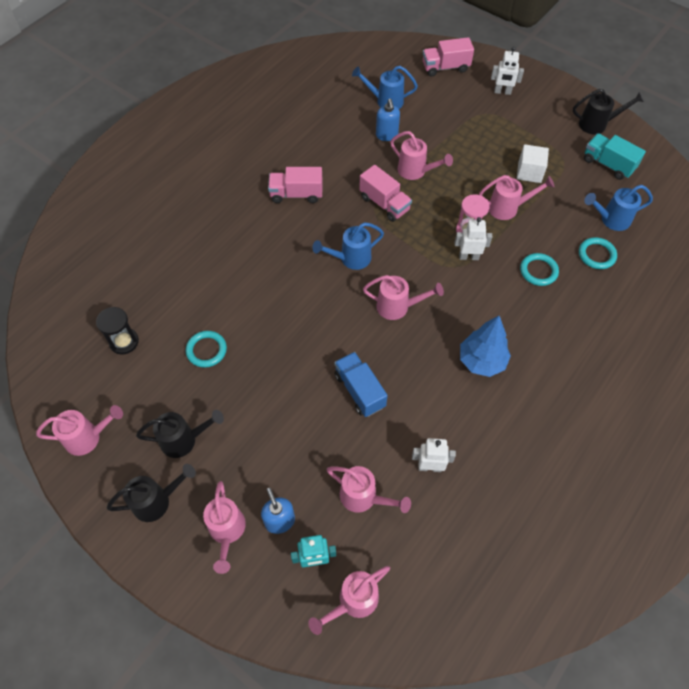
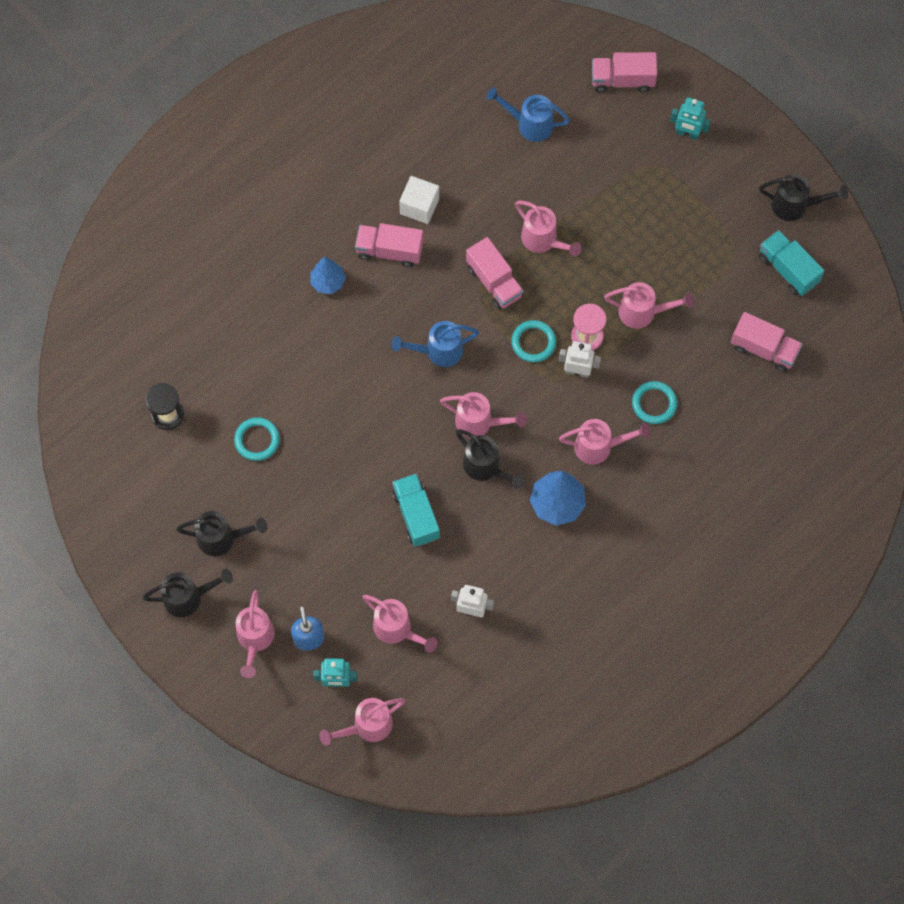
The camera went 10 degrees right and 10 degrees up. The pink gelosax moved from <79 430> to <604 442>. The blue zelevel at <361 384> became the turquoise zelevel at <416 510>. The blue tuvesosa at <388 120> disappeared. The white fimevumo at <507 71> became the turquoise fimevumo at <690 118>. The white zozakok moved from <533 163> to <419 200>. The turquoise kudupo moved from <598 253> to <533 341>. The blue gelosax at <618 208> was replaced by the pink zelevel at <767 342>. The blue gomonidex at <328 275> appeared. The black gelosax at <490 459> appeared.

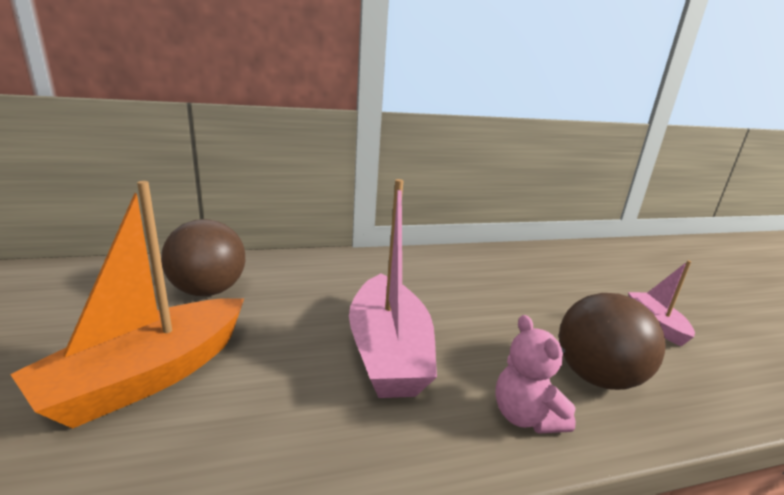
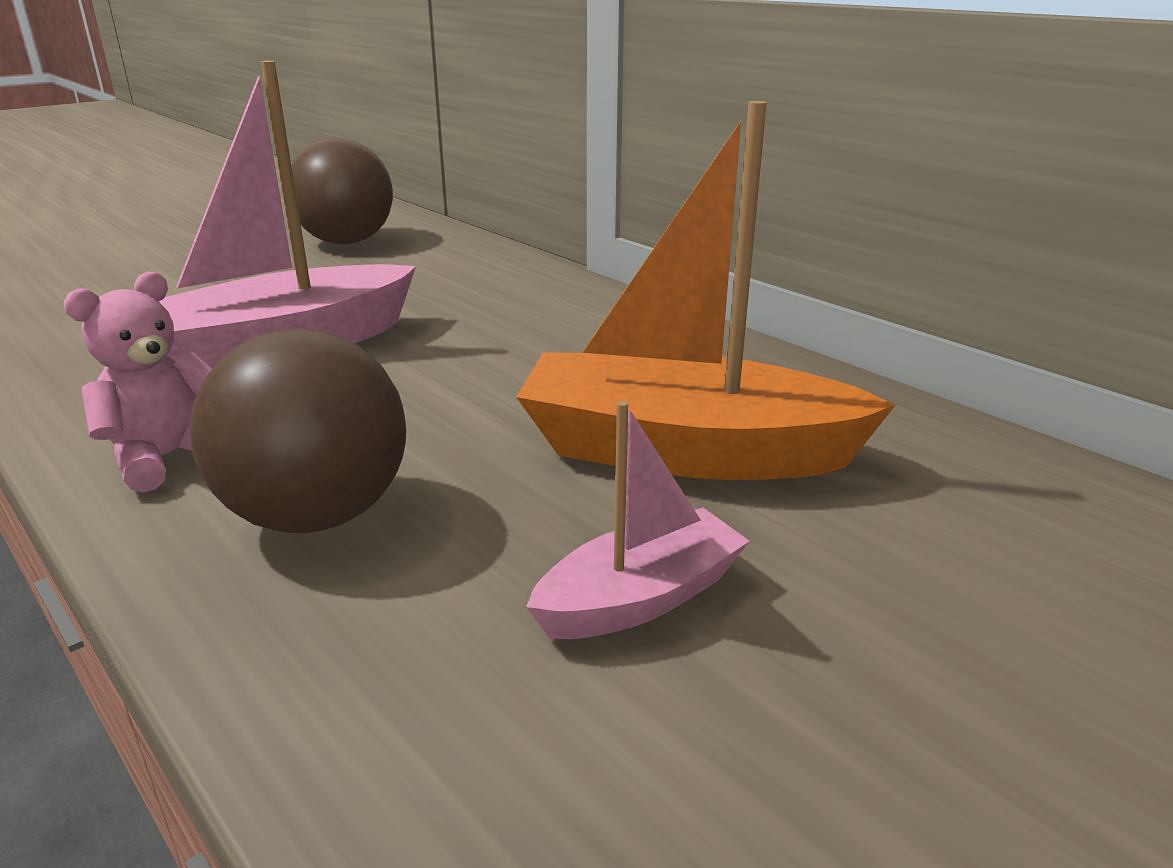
The camera went 65 degrees right and 5 degrees up. The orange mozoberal moved from <127 305> to <705 290>.

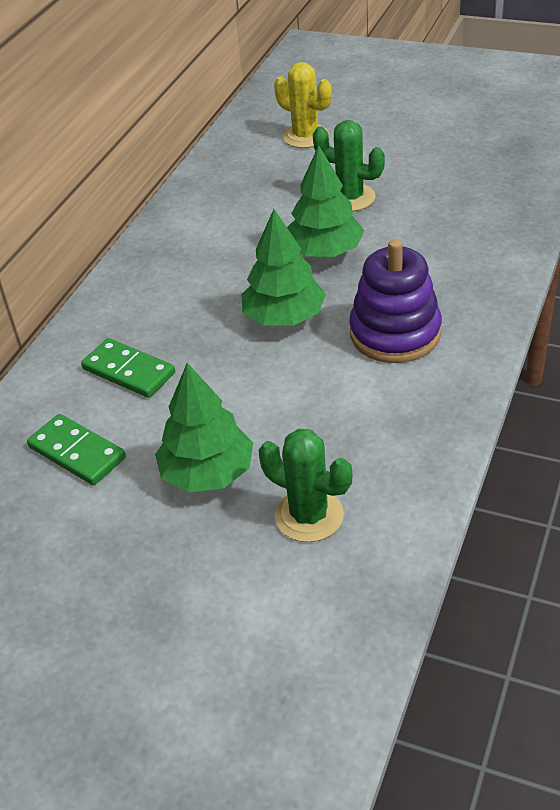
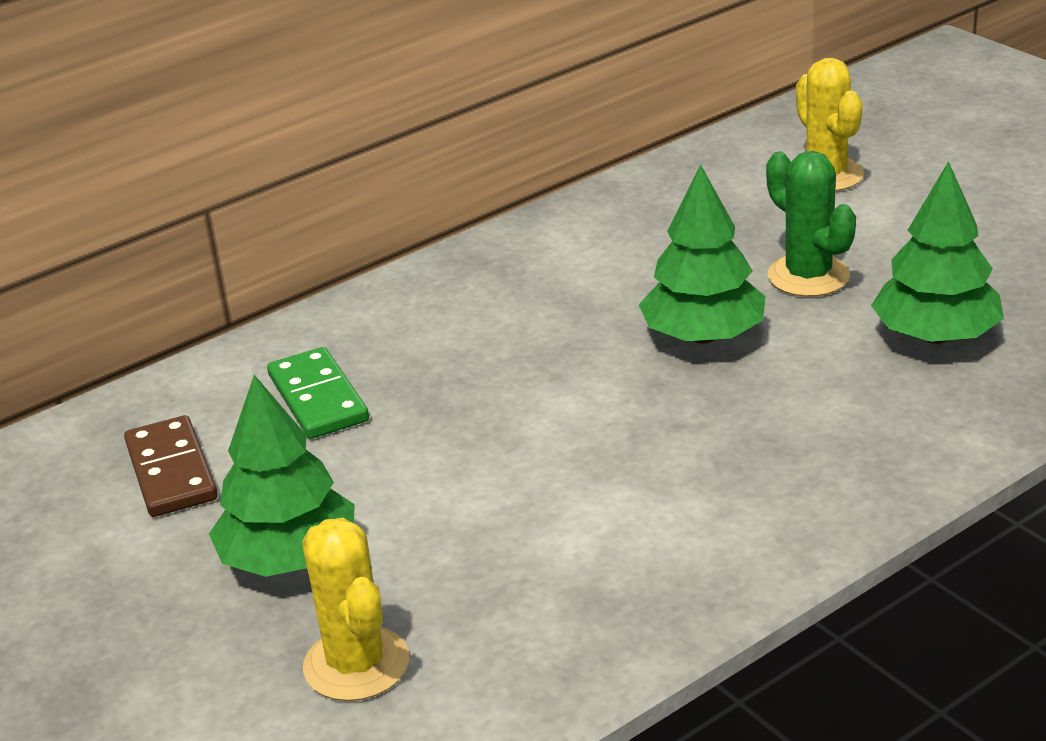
The camera went 30 degrees right and 10 degrees down. The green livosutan at <76 449> became the brown livosutan at <171 466>. The green gomonidex moved from <283 267> to <937 252>. The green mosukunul at <305 485> became the yellow mosukunul at <355 609>. The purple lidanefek at <395 301> disappeared.

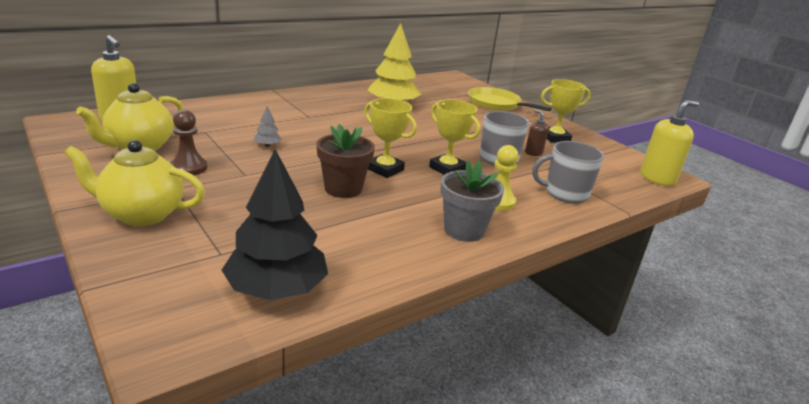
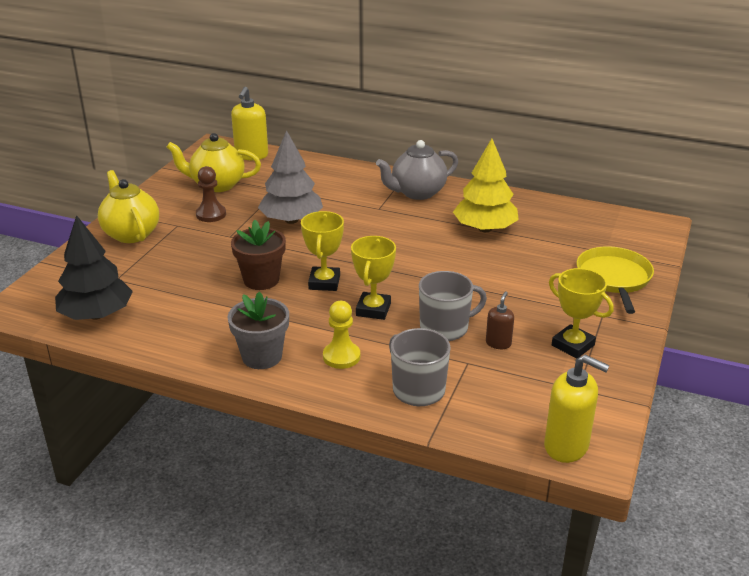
The camera went 60 degrees right and 5 degrees up. The grey gomonidex at <268 127> changed to 2.41 times the size. The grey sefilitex at <417 170> appeared.

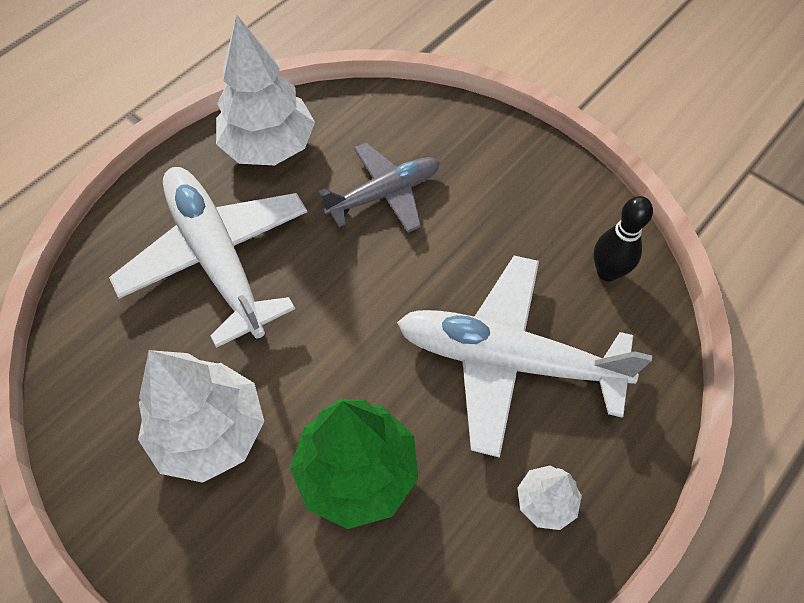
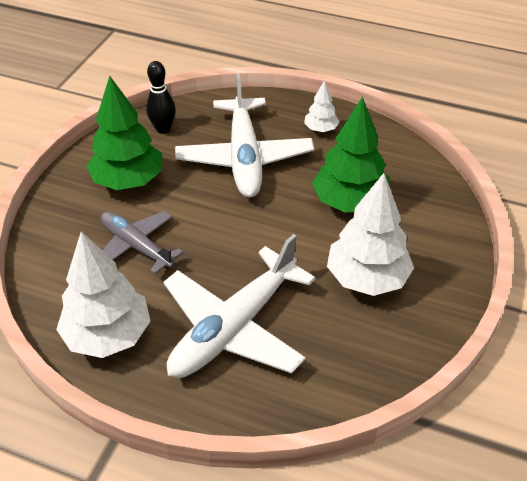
The camera went 110 degrees left and 15 degrees down. The green gomonidex at <124 133> appeared.

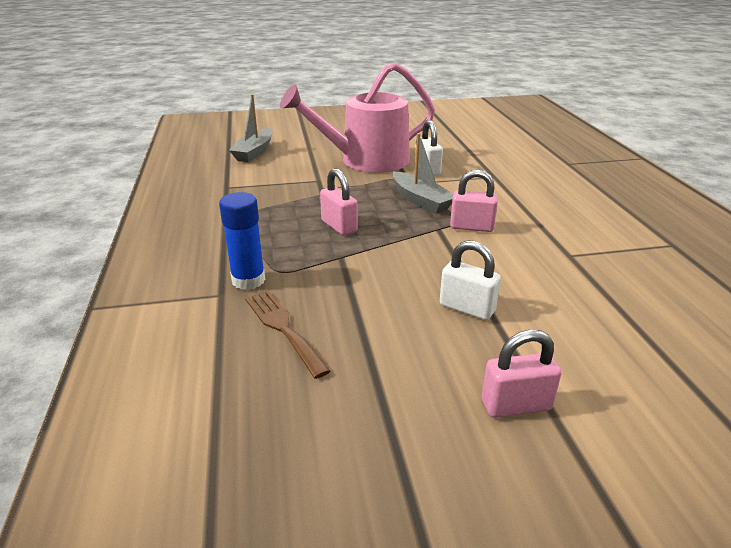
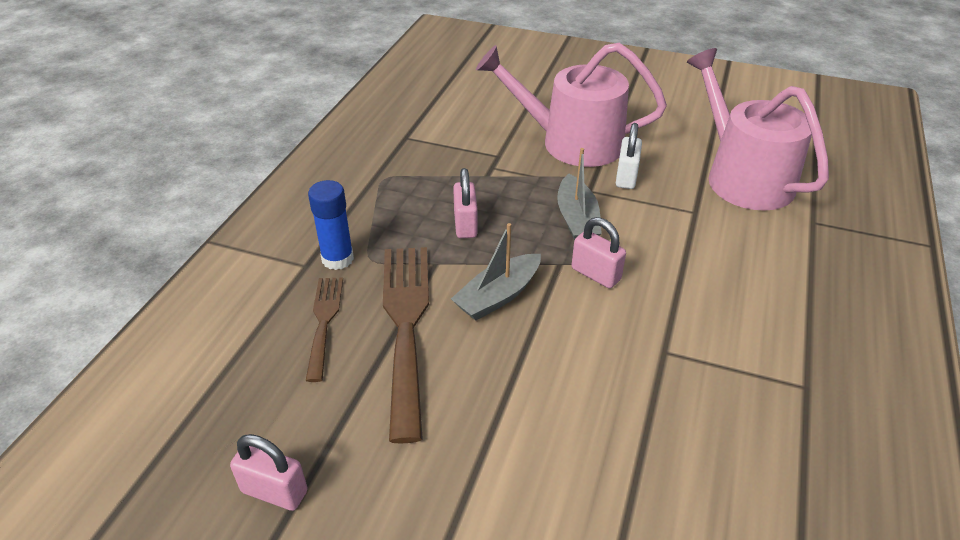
The camera went 30 degrees right and 10 degrees up. The grey mozoberal moved from <251 128> to <496 271>. The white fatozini at <470 280> disappeared. The pink fatozini moved from <521 374> to <269 472>. The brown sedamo at <406 345> appeared. The pink gelosax at <758 129> appeared.

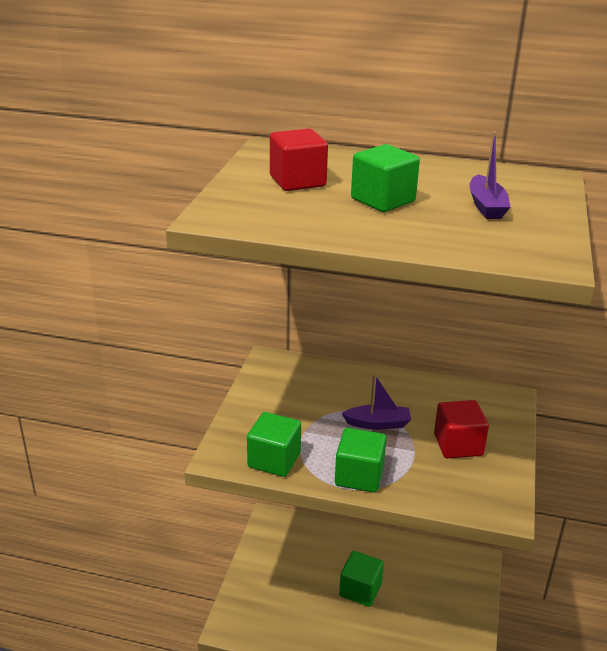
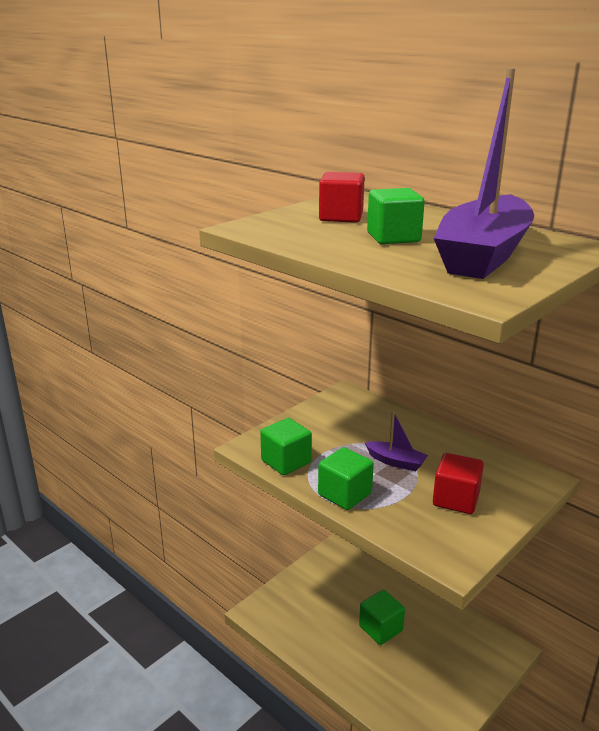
The camera went 30 degrees right and 5 degrees down. The purple mozoberal at <489 175> changed to 2.38 times the size.

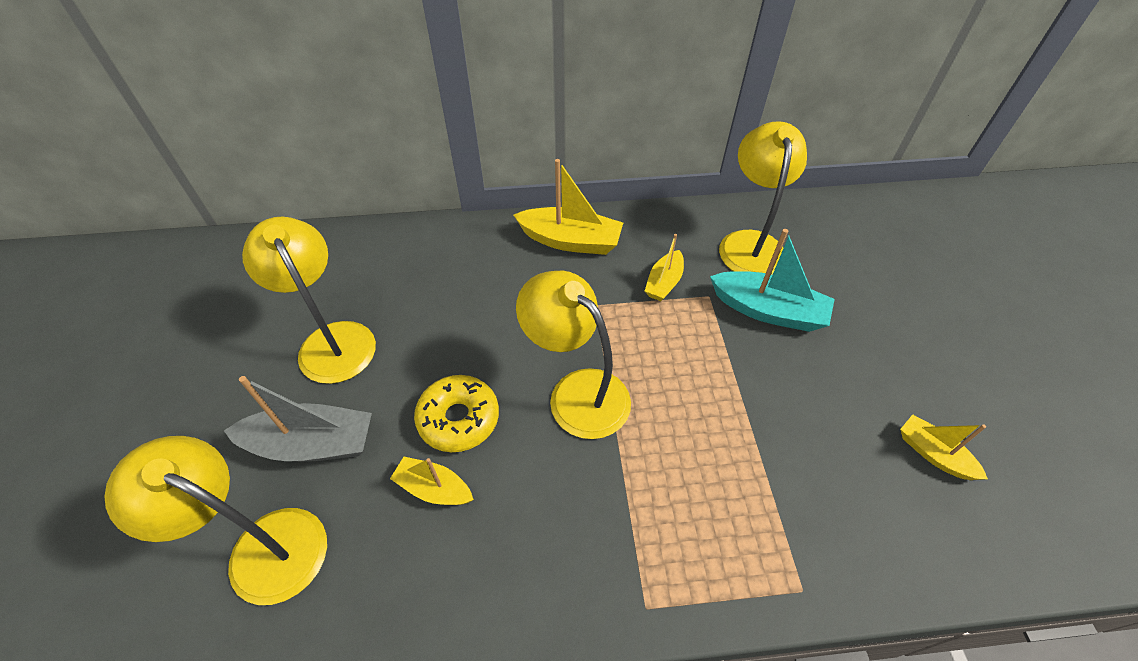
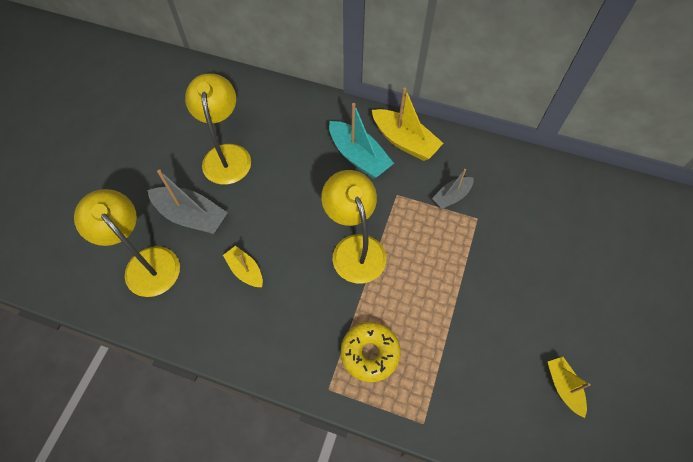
The camera went 25 degrees right and 10 degrees up. The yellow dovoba moved from <456 413> to <371 352>. The yellow mozoberal at <664 267> became the grey mozoberal at <453 189>. The turquoise mozoberal moved from <772 280> to <361 141>. The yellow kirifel at <763 198> disappeared.

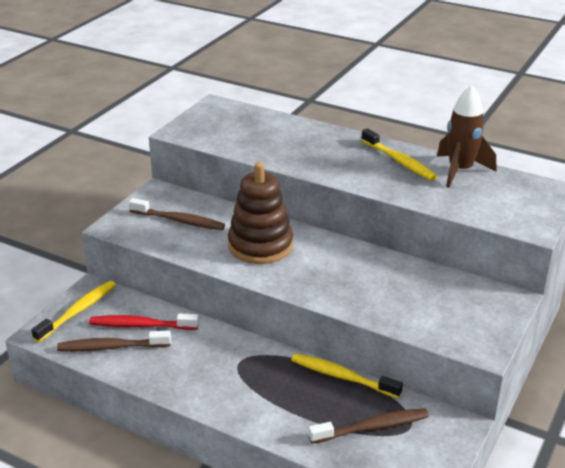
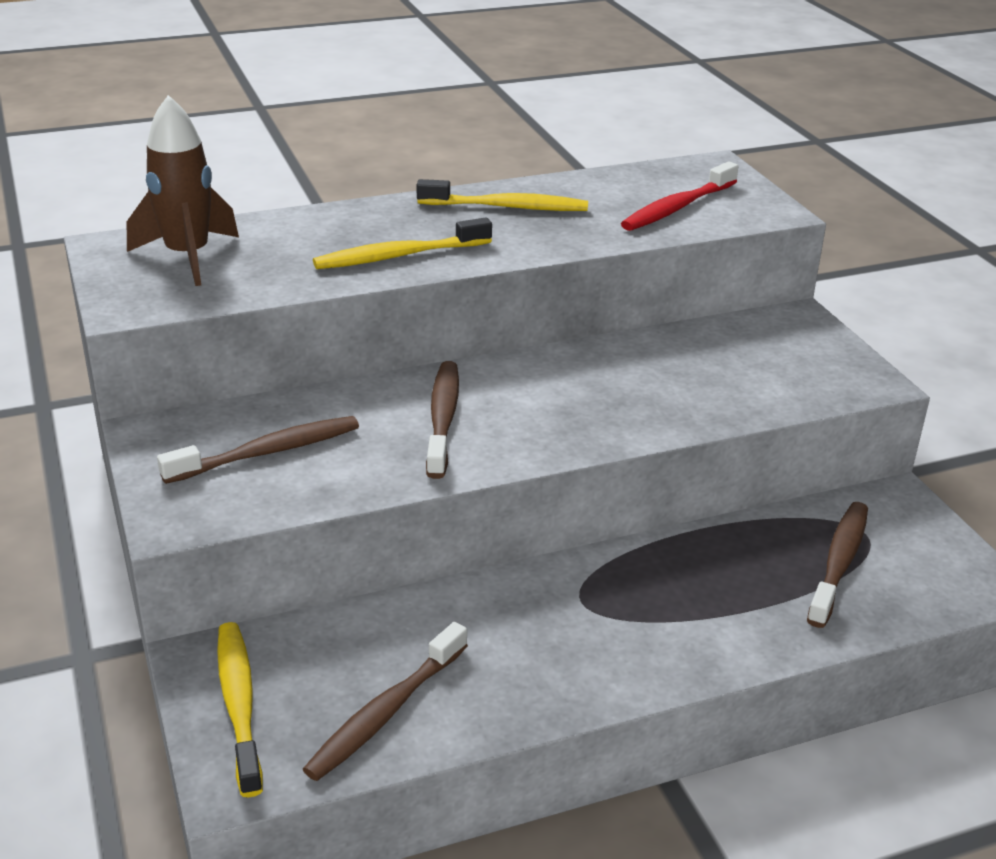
The camera went 50 degrees left and 0 degrees up. The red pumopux moved from <144 321> to <680 196>. The brown lidanefek at <260 213> was replaced by the brown pumopux at <442 420>. The yellow pumopux moved from <347 375> to <402 243>. The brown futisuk moved from <466 136> to <183 190>.

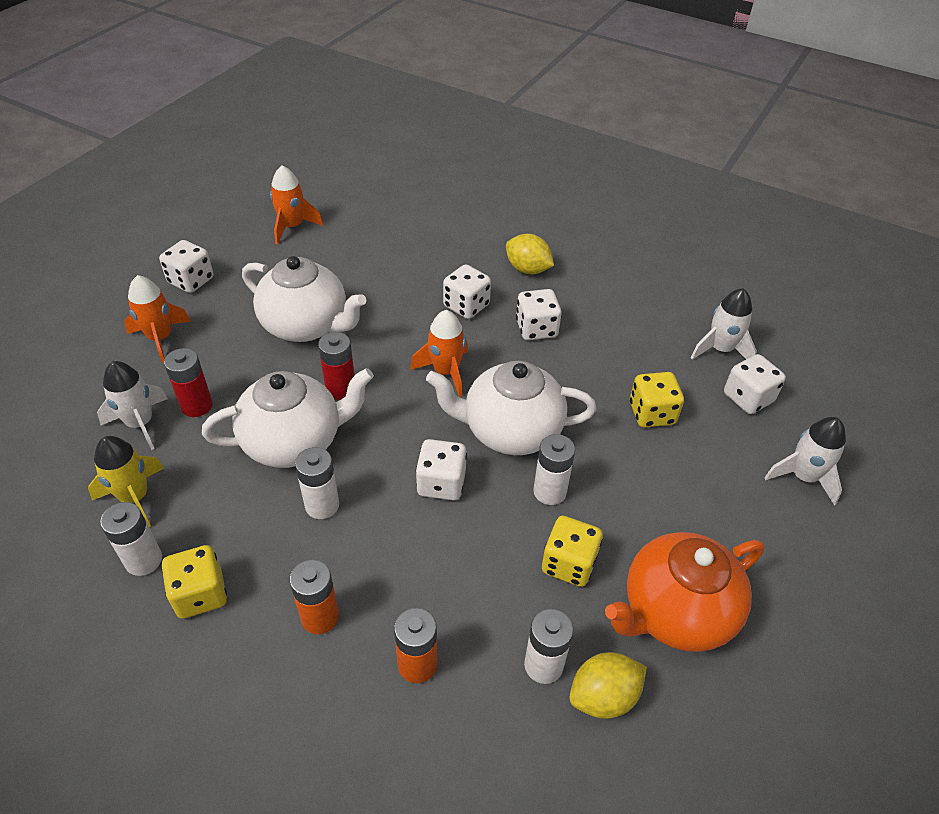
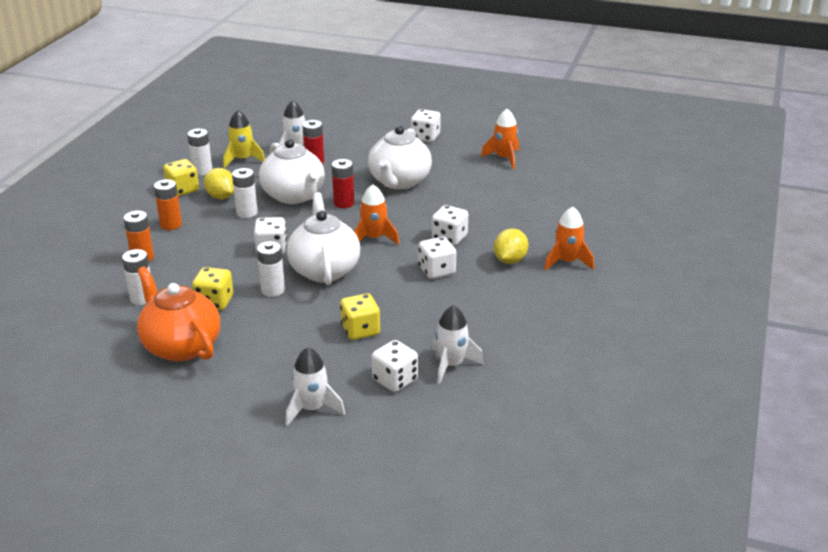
The camera went 80 degrees right and 15 degrees down. The orange futisuk moved from <157 319> to <569 238>. The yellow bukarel moved from <608 685> to <219 183>.

